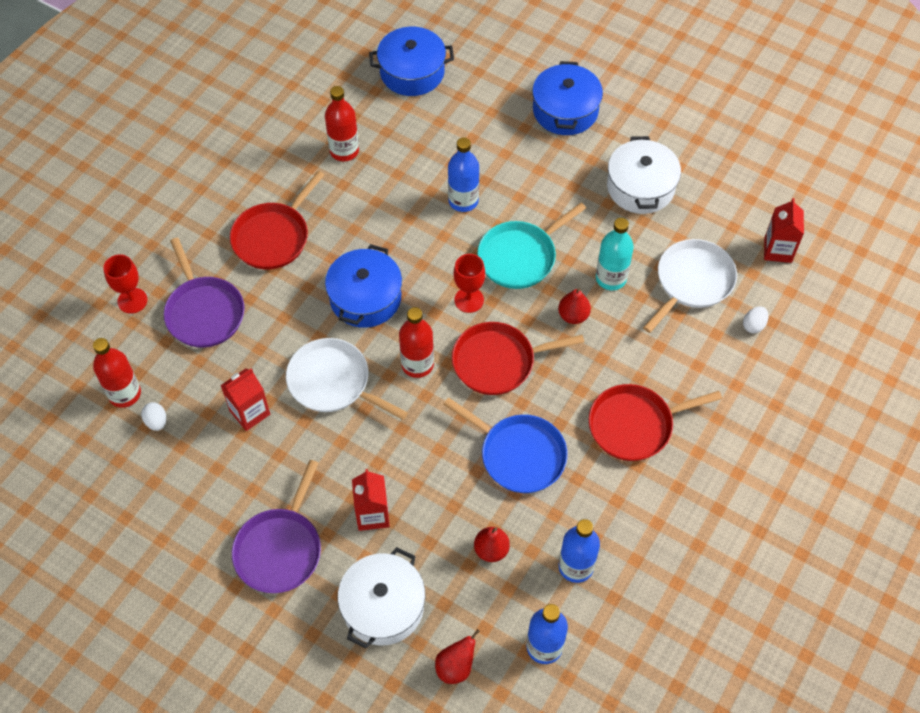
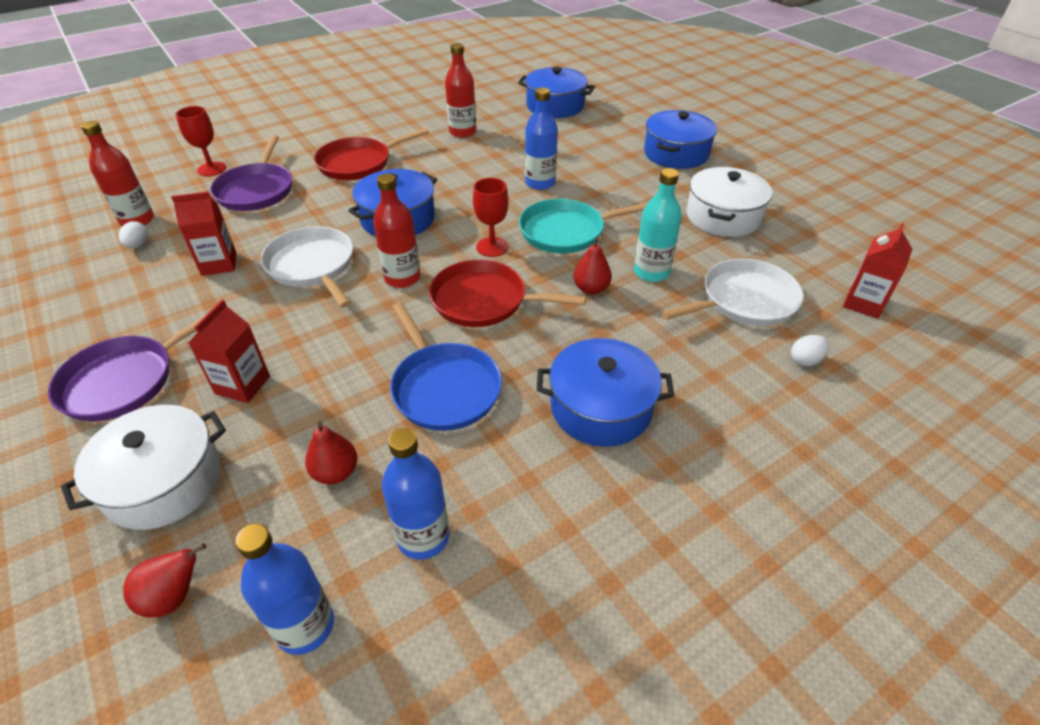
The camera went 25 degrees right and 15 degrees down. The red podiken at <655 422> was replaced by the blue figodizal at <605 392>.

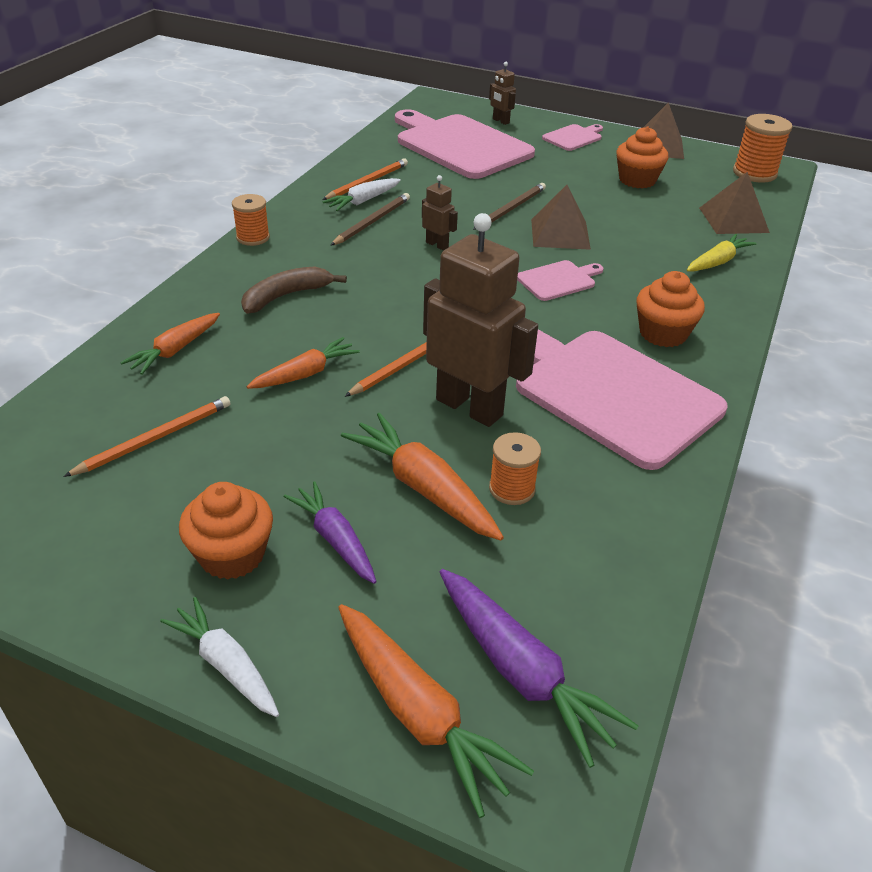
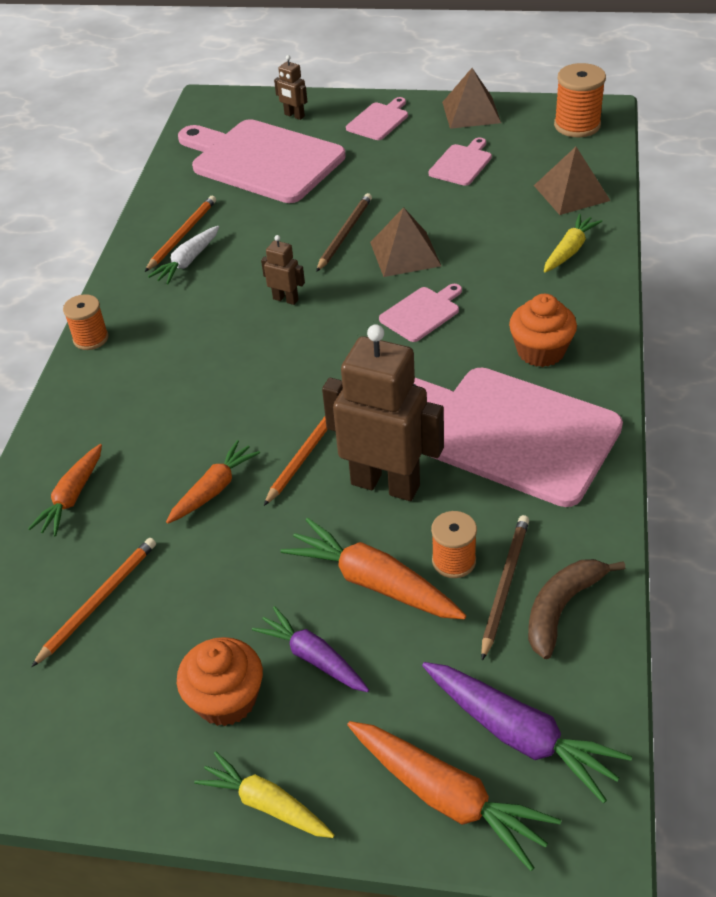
The camera went 10 degrees left and 5 degrees up. The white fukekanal at <219 657> became the yellow fukekanal at <264 794>. The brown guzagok moved from <294 290> to <576 609>. The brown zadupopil moved from <370 219> to <505 587>. The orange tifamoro at <642 158> was replaced by the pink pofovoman at <460 161>.

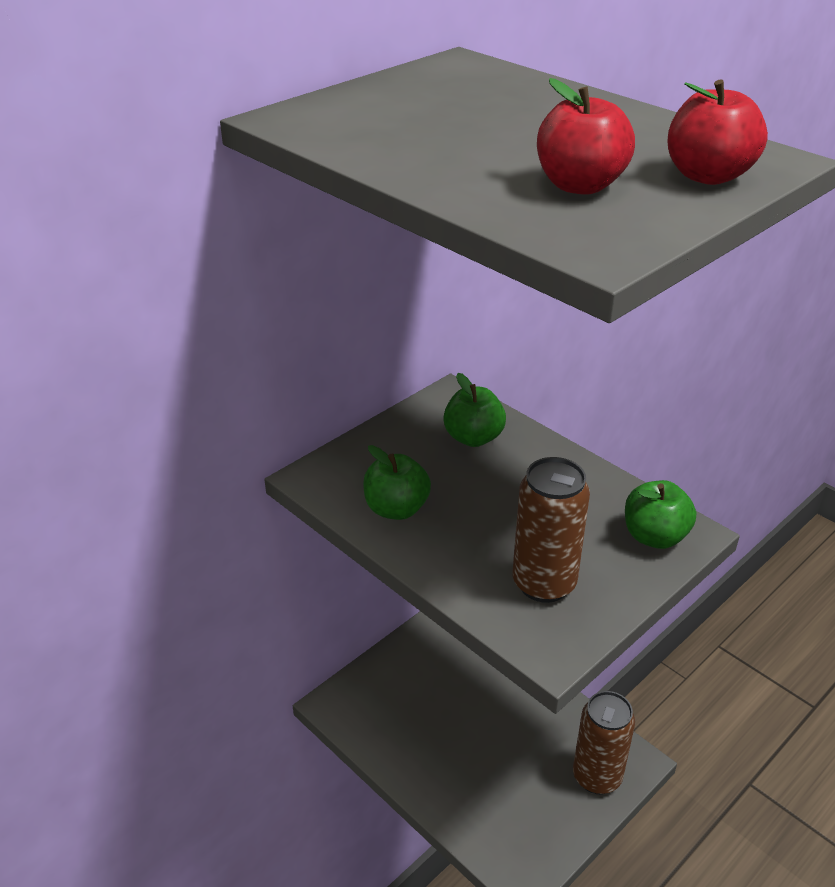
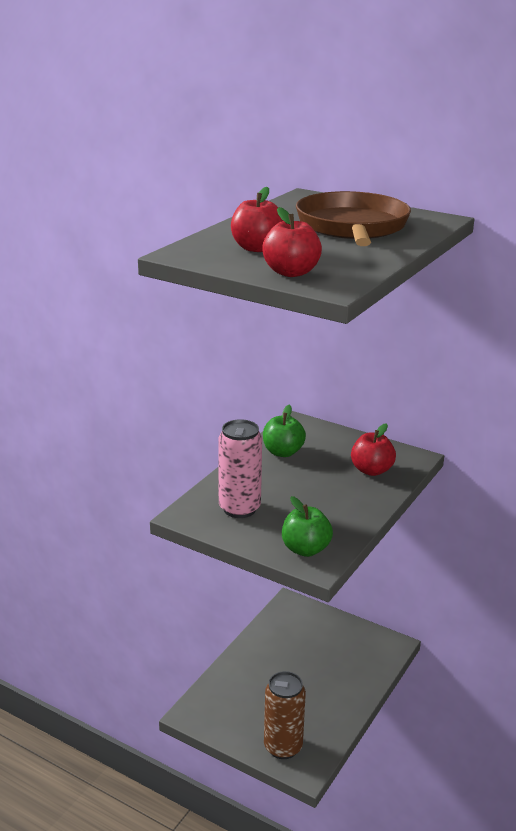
The camera went 75 degrees right and 10 degrees down. The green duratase at <474 410> became the red duratase at <373 449>. The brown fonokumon at <551 530> became the pink fonokumon at <240 468>. The brown podiken at <353 218> appeared.

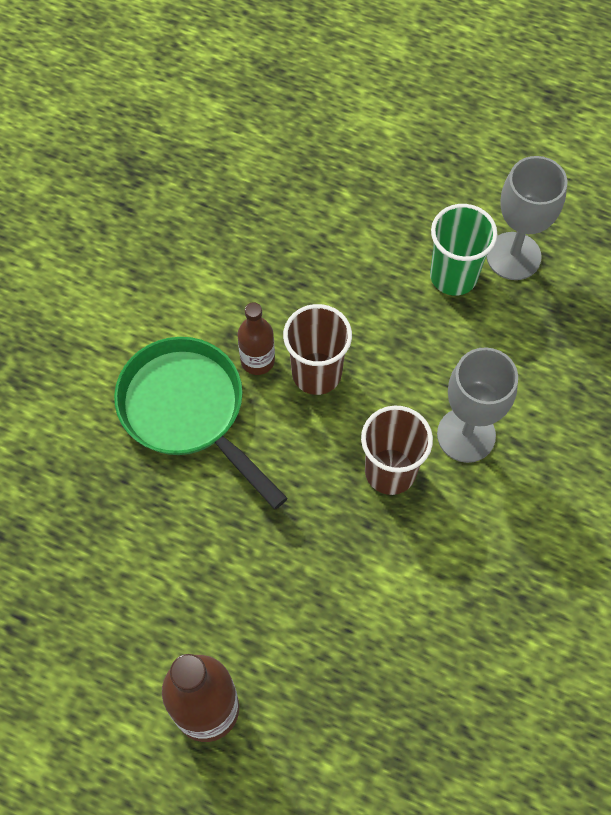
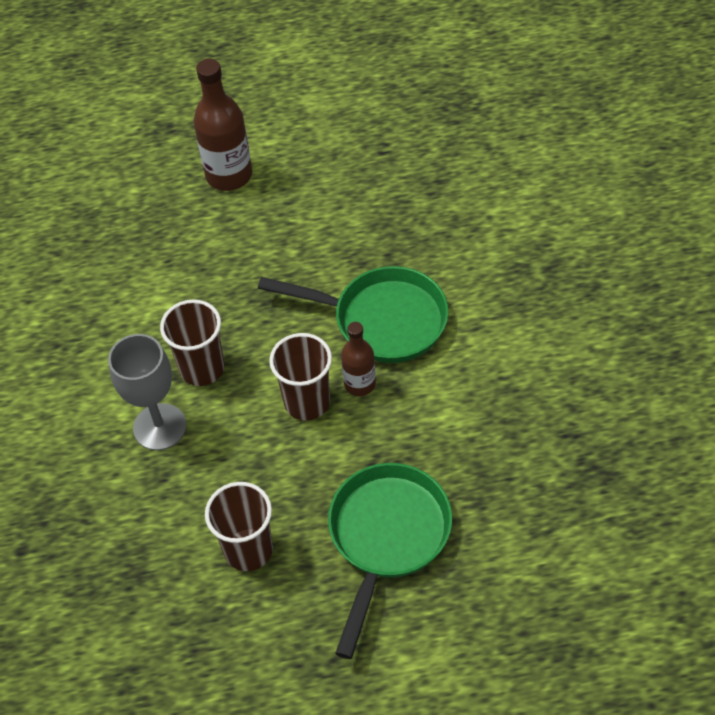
The camera went 150 degrees right and 10 degrees down. The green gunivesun at <464 250> became the brown gunivesun at <239 526>. The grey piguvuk at <527 218> disappeared. The green podiken at <390 561> appeared.

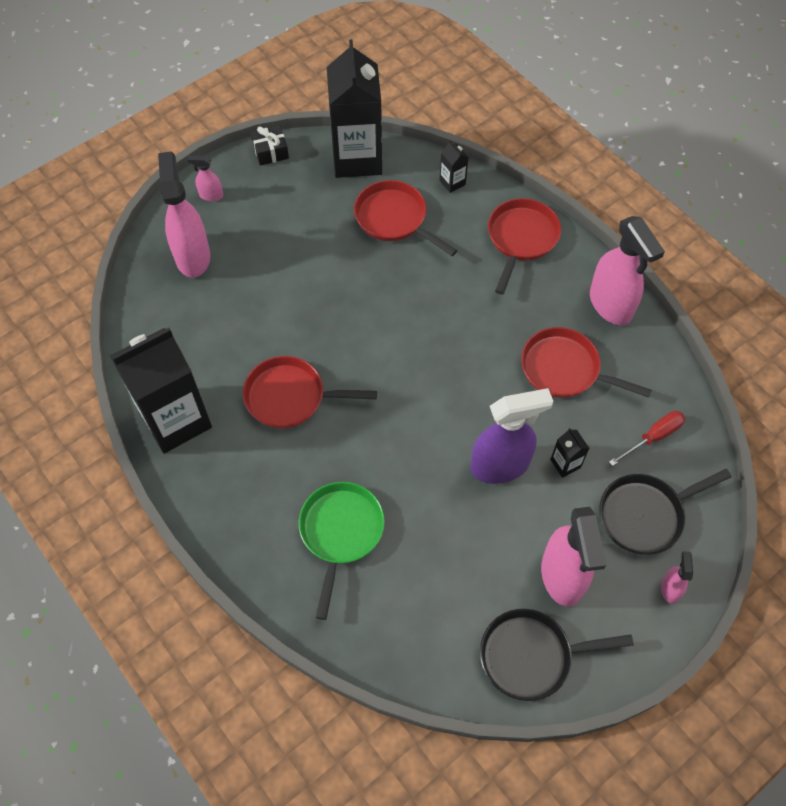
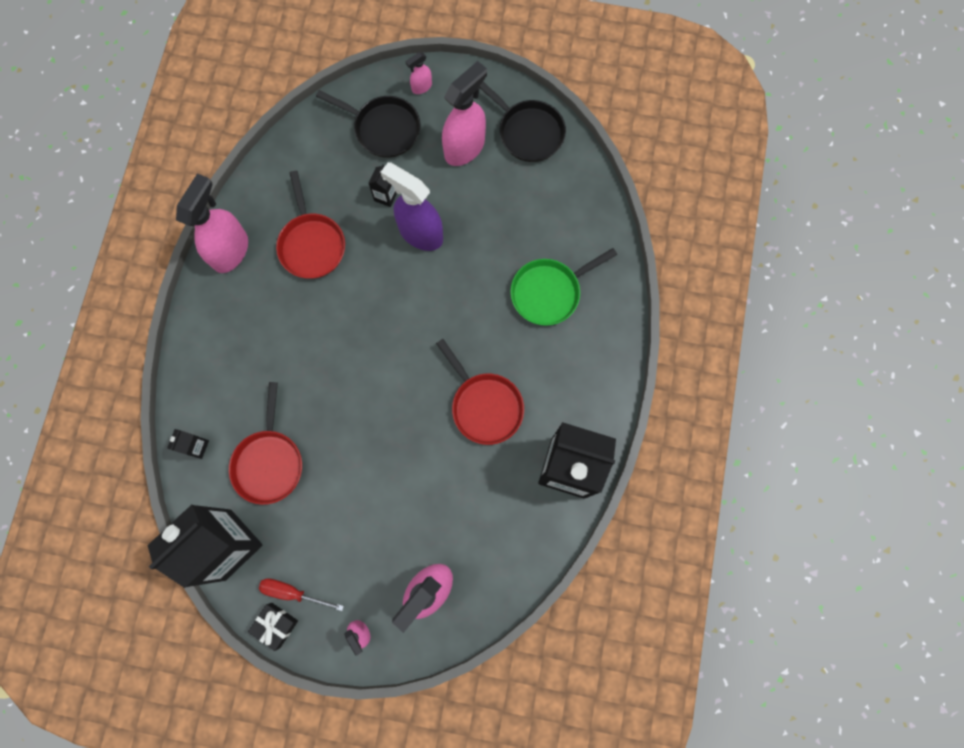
The camera went 130 degrees left and 15 degrees up. The red podiken at <524 246> disappeared. The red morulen moved from <647 438> to <301 594>.

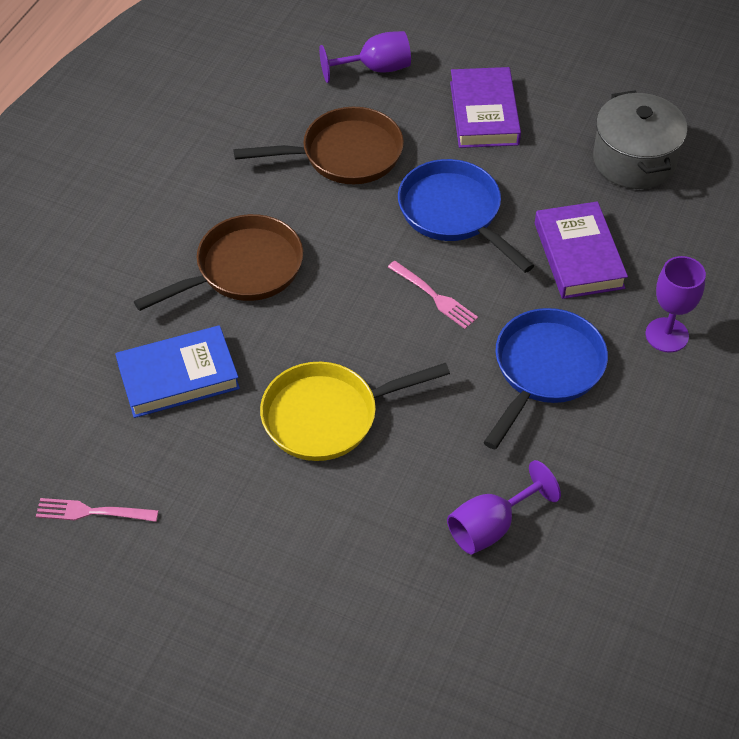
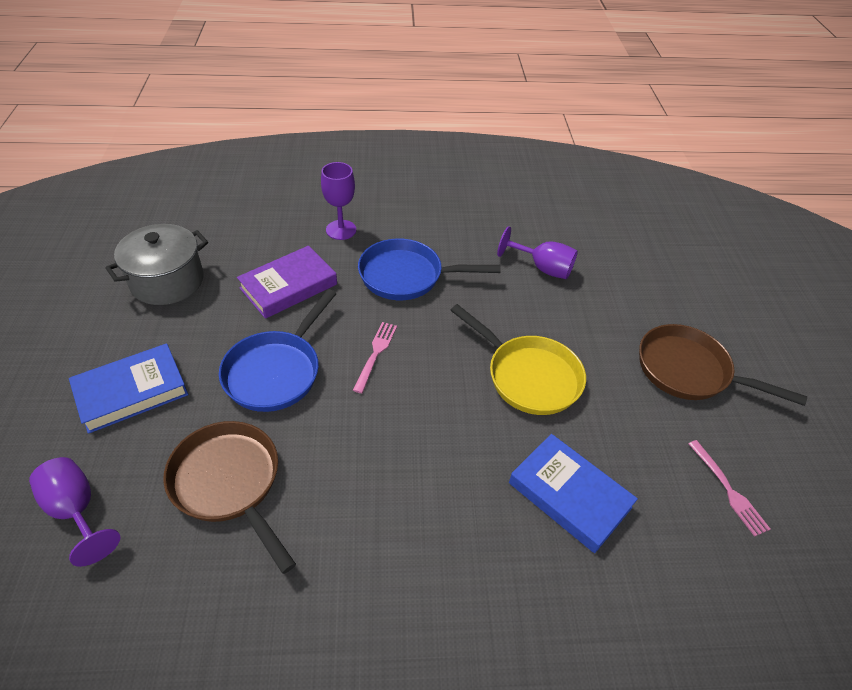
The camera went 120 degrees left and 5 degrees down. The brown podiken moved from <218 262> to <723 365>. The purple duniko at <485 107> became the blue duniko at <128 388>.

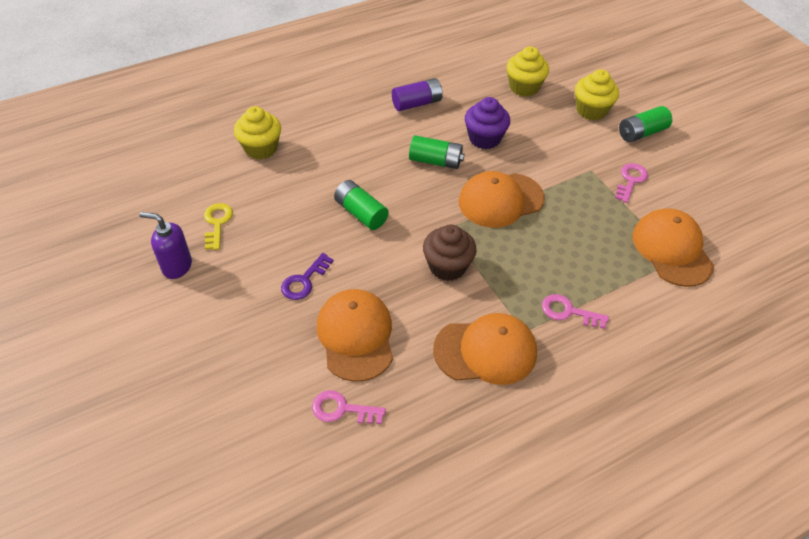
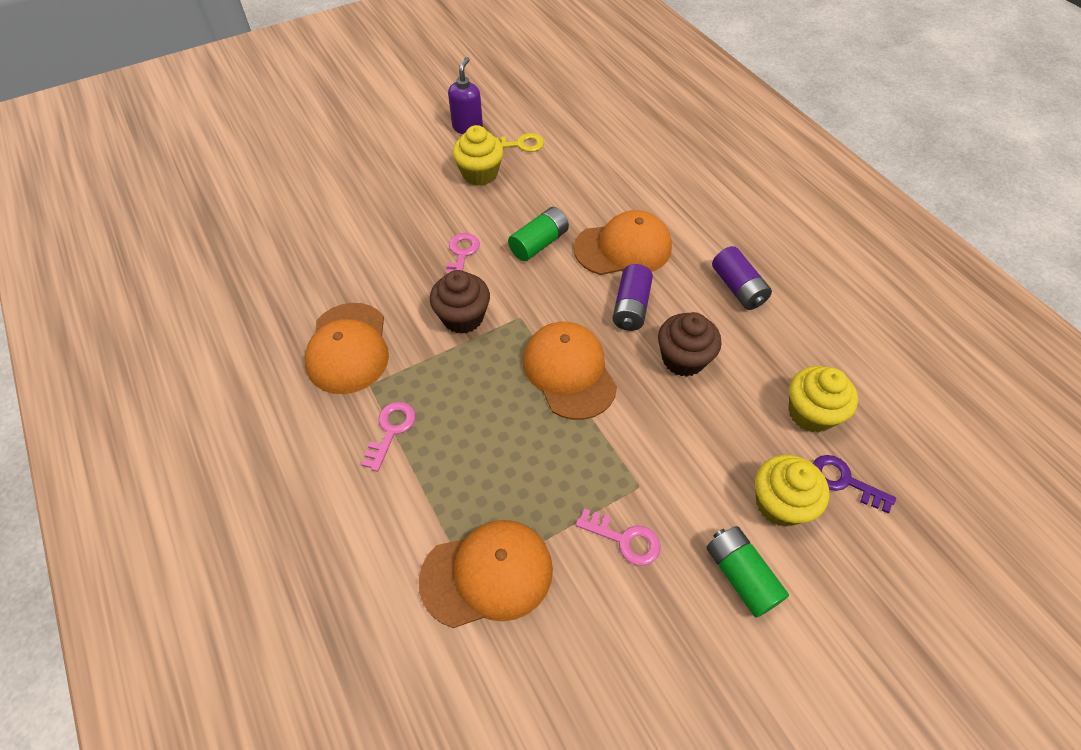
The camera went 90 degrees right and 5 degrees up. The yellow tifamoro moved from <257 132> to <478 155>. The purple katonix moved from <307 276> to <854 484>. The pink katonix moved from <349 407> to <463 254>. The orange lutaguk moved from <355 335> to <623 242>. The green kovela at <437 152> became the purple kovela at <632 297>. The purple tifamoro at <487 123> became the brown tifamoro at <690 344>.

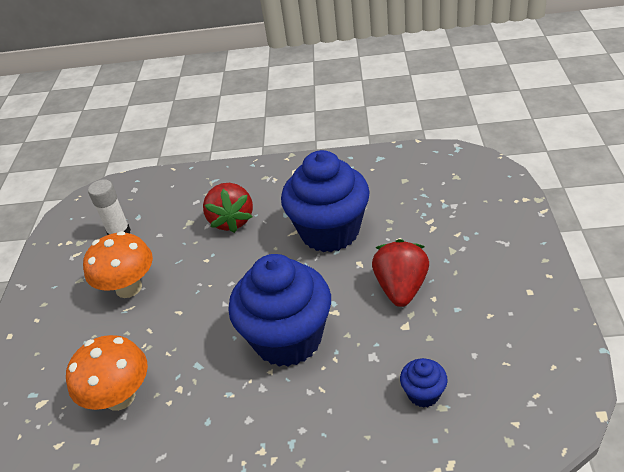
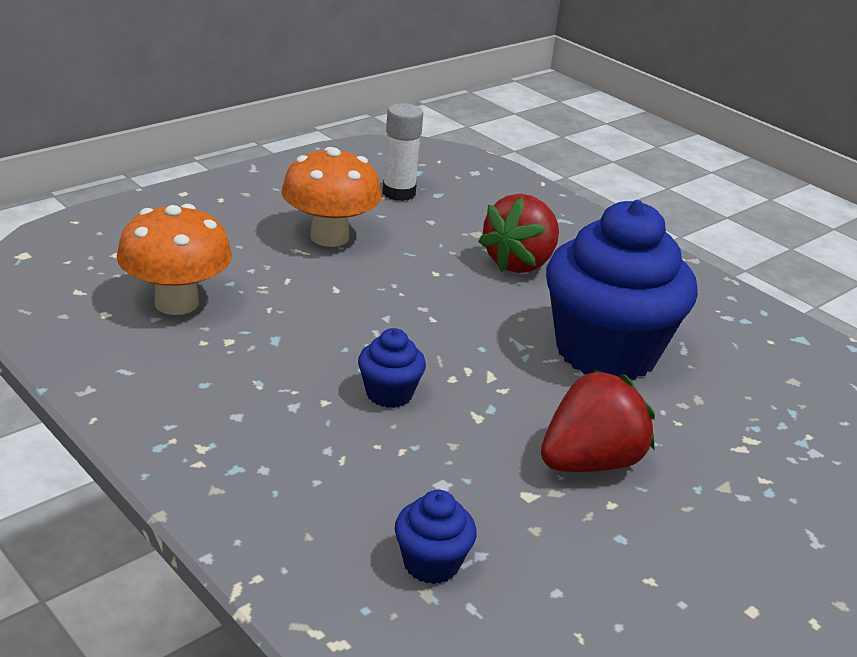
The camera went 40 degrees right and 10 degrees down. The blue tifamoro at <279 310> changed to 0.42 times the size.

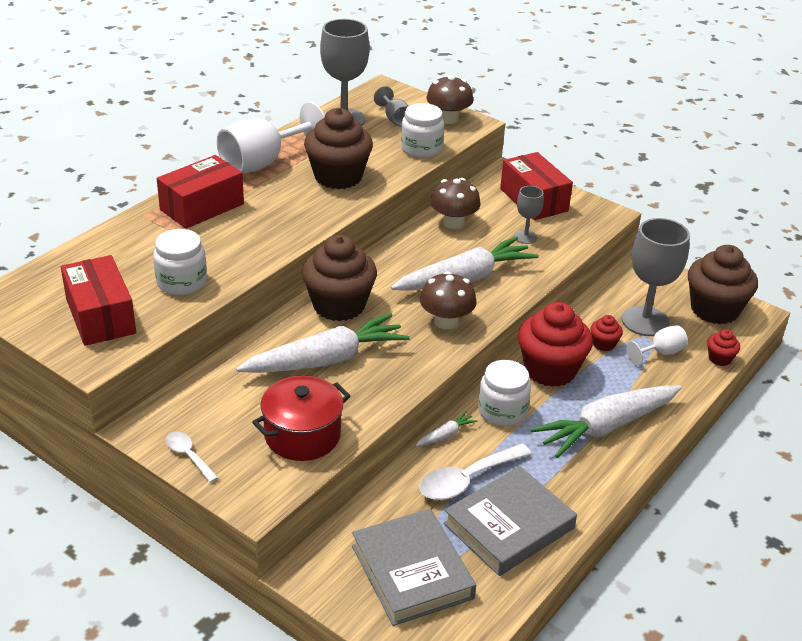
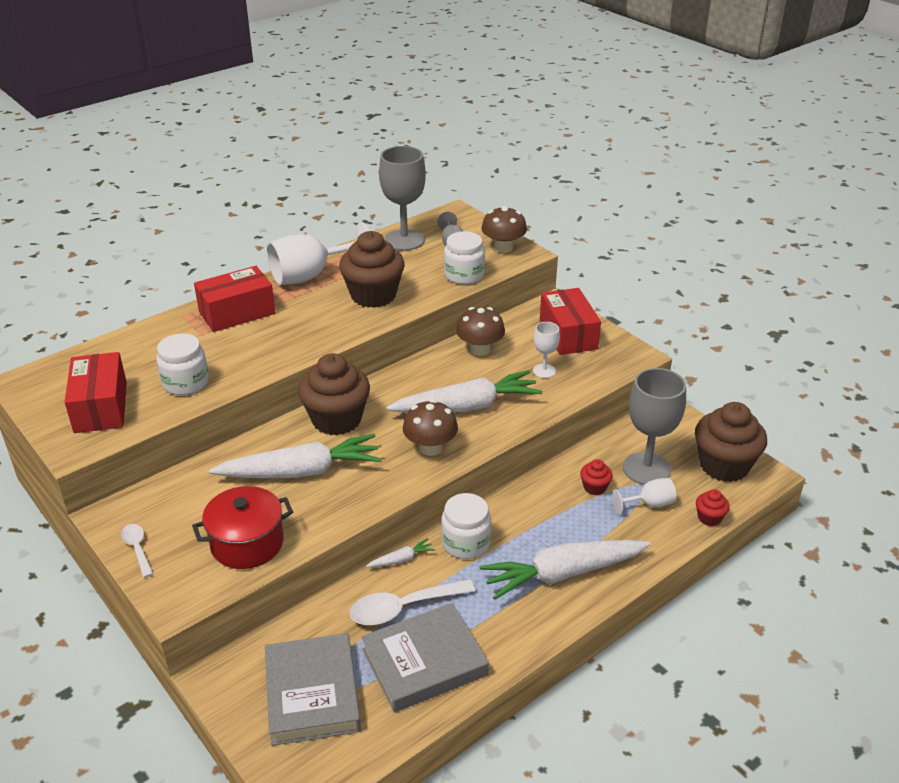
The camera went 15 degrees right and 0 degrees up. The grey piguvuk at <529 215> became the white piguvuk at <546 350>. The red tifamoro at <555 344> disappeared.

